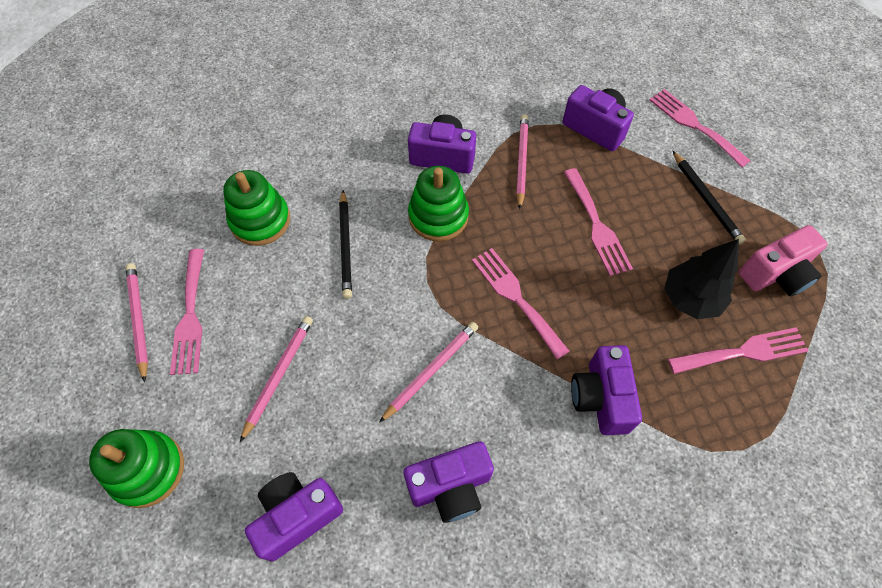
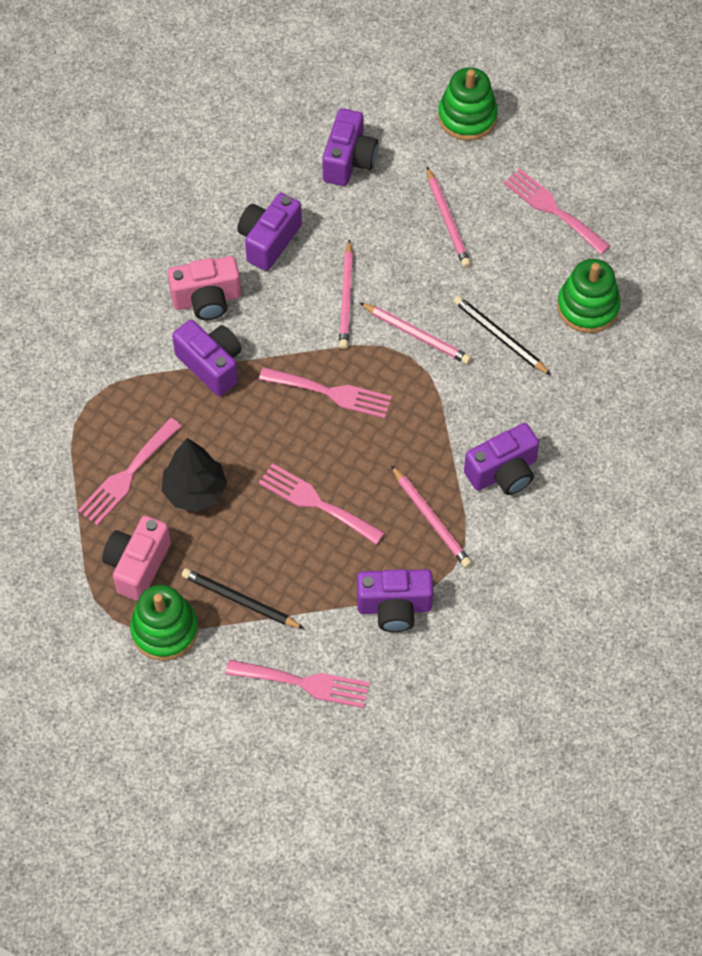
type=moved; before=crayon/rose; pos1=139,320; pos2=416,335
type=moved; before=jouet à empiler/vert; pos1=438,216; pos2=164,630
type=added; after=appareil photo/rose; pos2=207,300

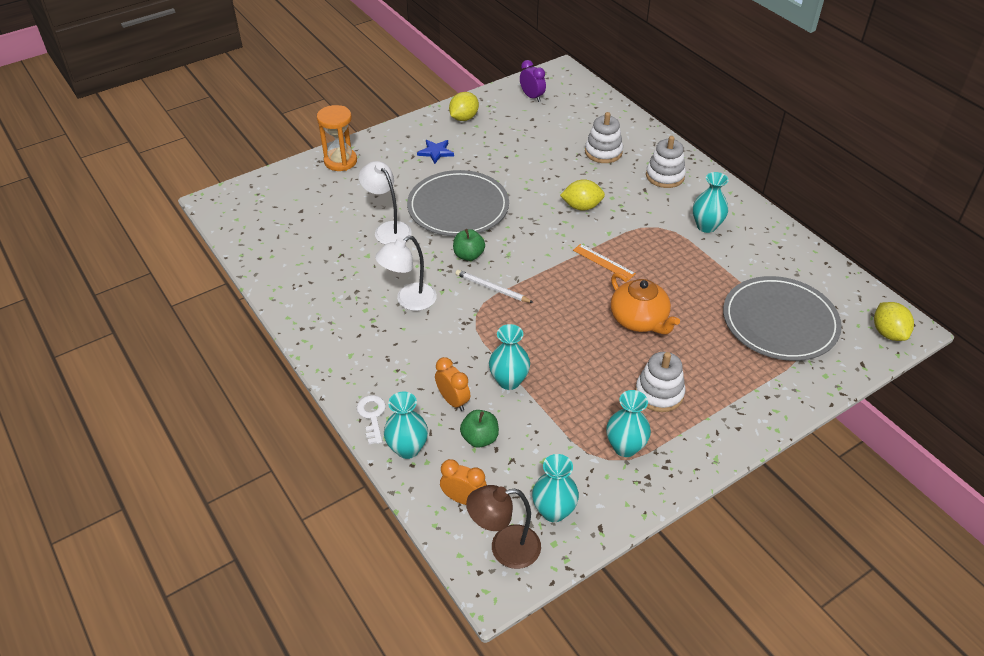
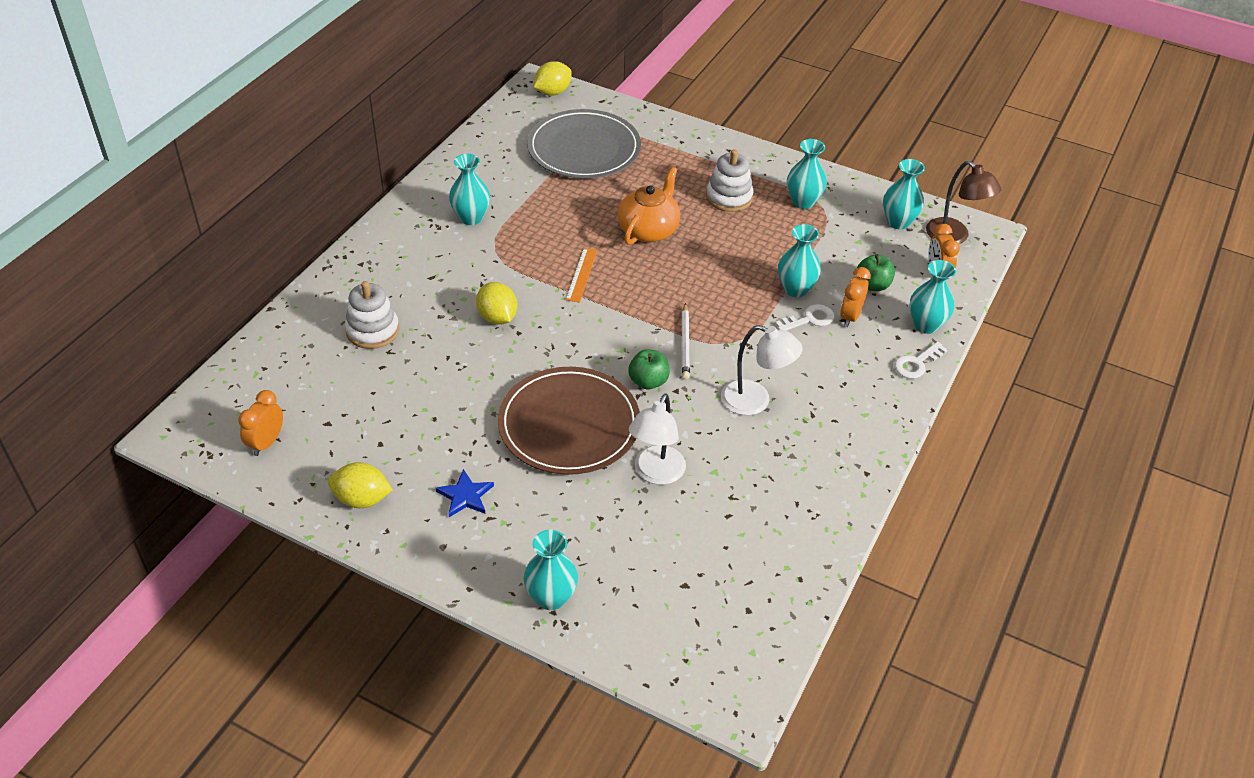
type=replaced; before=sablier/orange; after=vase/turquoise; pos1=340,161; pos2=551,597
type=recoloured; before=assiette/gris; after=assiette/marron; pos1=458,207; pos2=569,424
type=recoloured; before=réveil/violet; after=réveil/orange; pos1=532,97; pos2=266,443
type=removed; before=jouet à empiler/blanc; pos1=665,176
type=added; after=clé/blanc; pos2=810,319

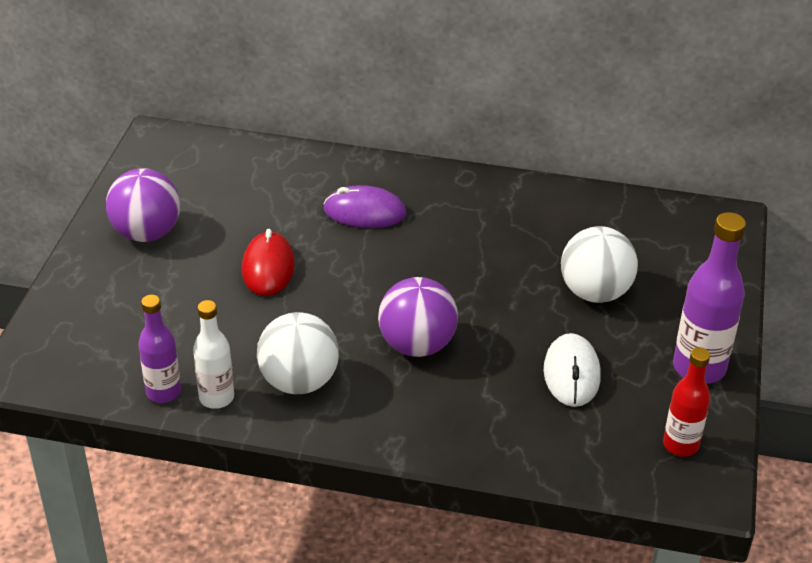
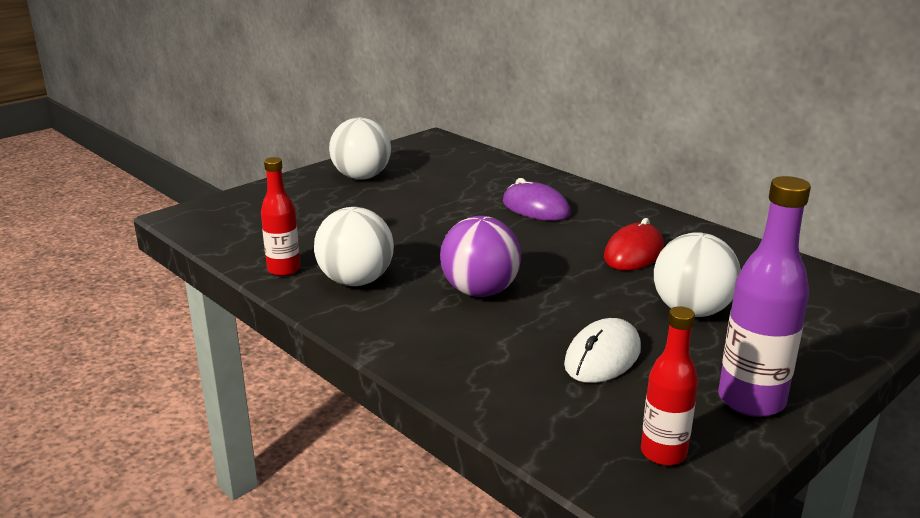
type=recoloured; before=balle/violet; after=balle/blanc; pos1=147,233; pos2=361,177
type=removed; before=bouteille/violet; pos1=163,392
type=recoloured; before=bouteille/blanc; after=bouteille/rouge; pos1=216,398; pos2=284,270
type=moved; before=souris/rouge; pos1=268,268; pos2=633,253

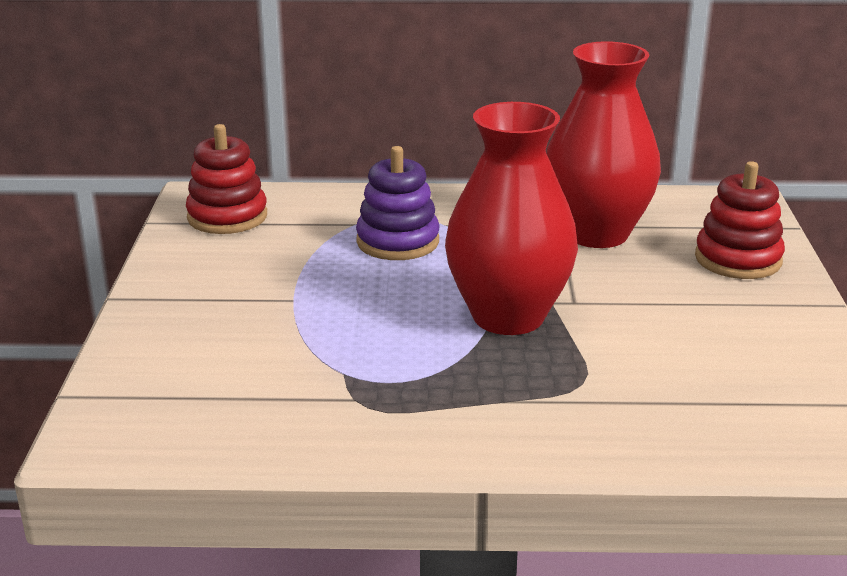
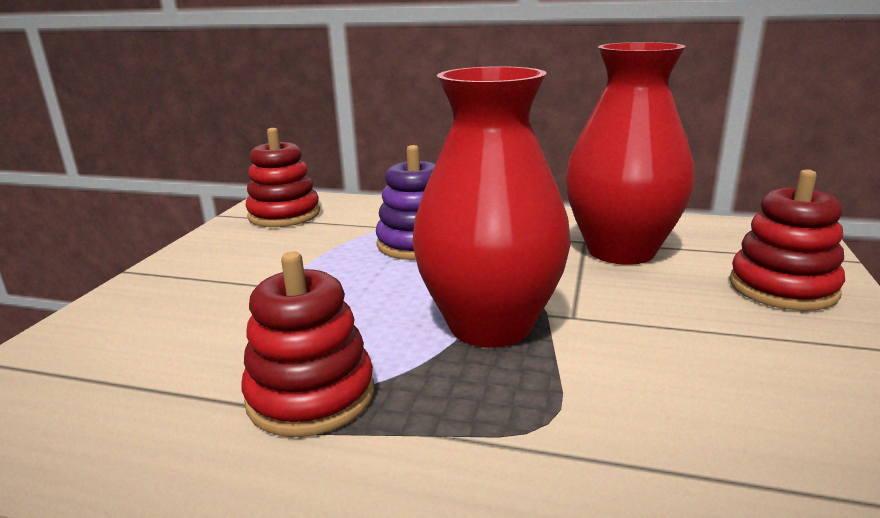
type=added; after=jouet à empiler/rouge; pos2=311,396

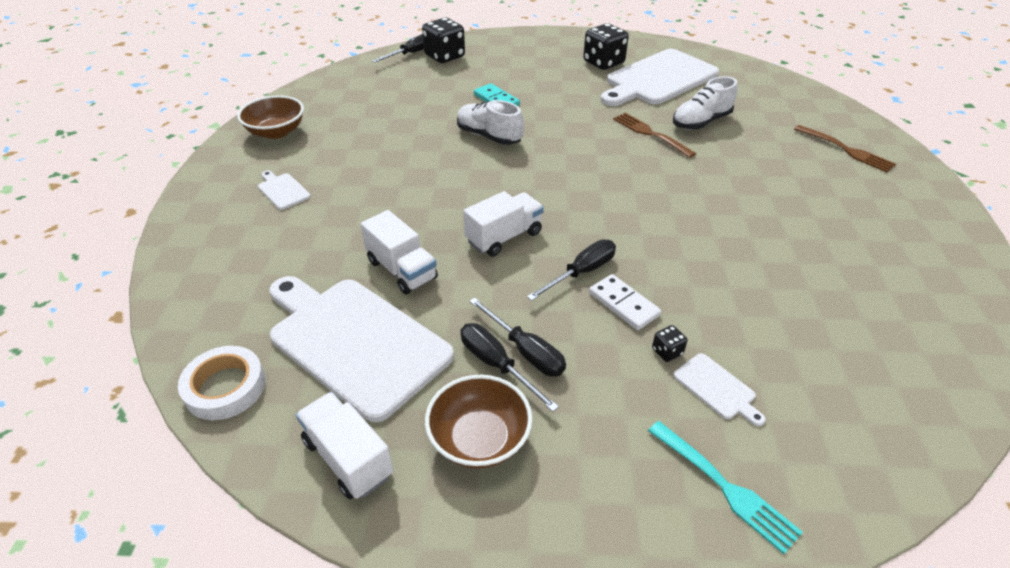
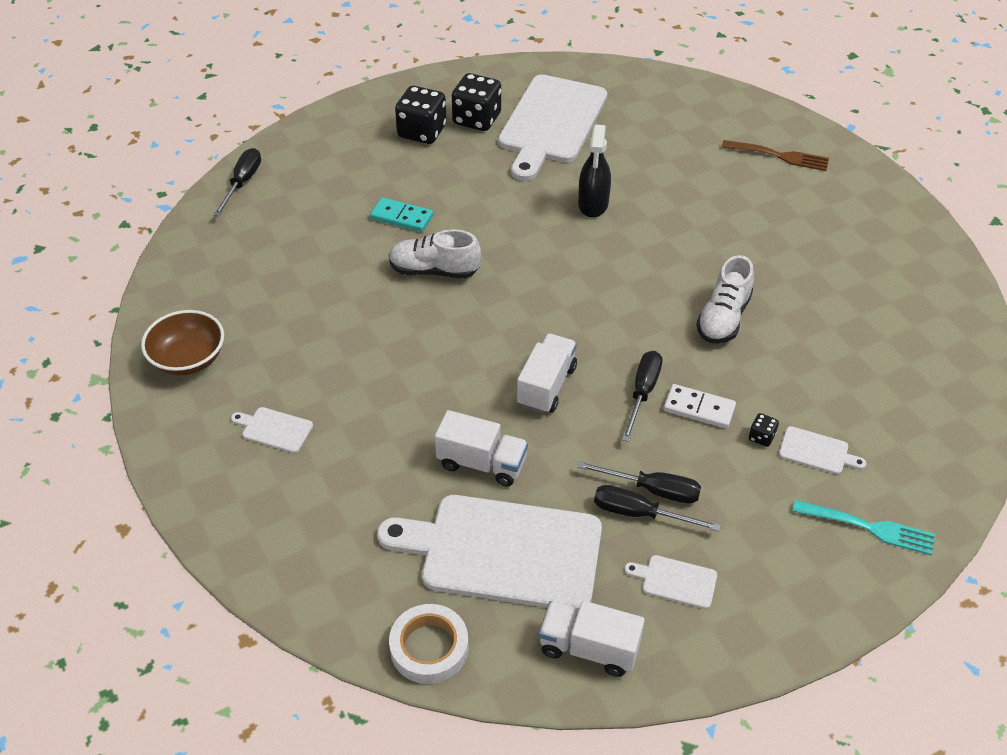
type=moved; before=dé/noir; pos1=444,56; pos2=422,132
type=replaced; before=bol/marron; after=planche à découper/blanc; pos1=479,439; pos2=675,581
type=replaced; before=fourchette/marron; after=vaporisateur/noir; pos1=650,134; pos2=593,204
type=moved; before=chaussure/blanc; pos1=701,122; pos2=723,318

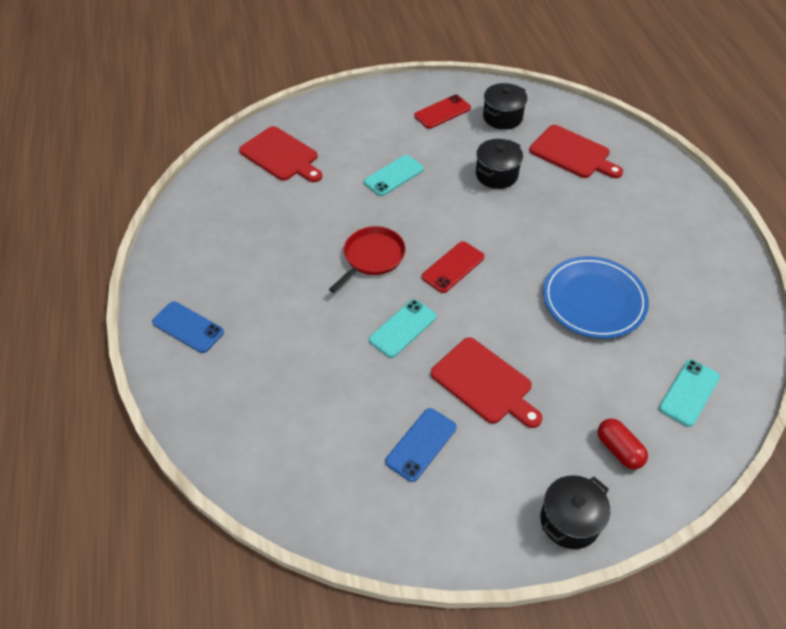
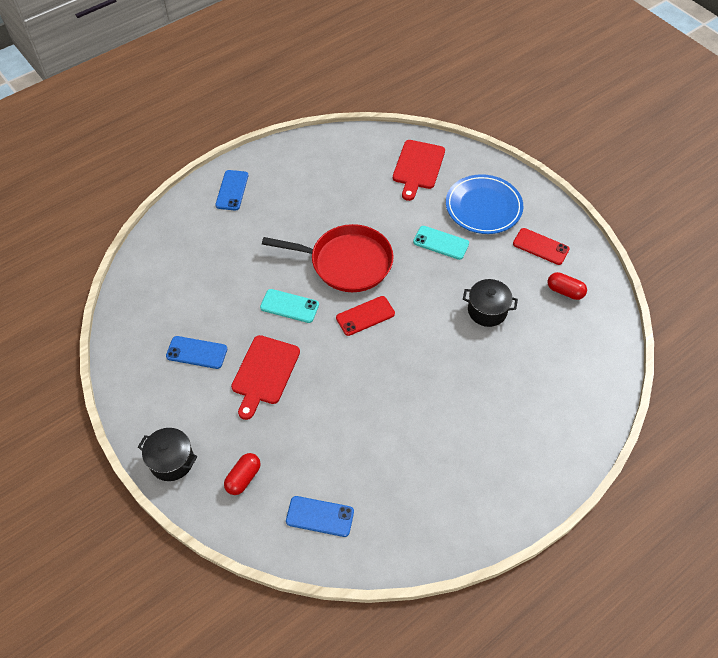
type=resized; before=poêle/rouge; pos1=372,257; pos2=346,262; scale=1.61
type=turned; before=téléphone/rouge; pos1=453,267; pos2=365,316; turn=-45
type=replaced; before=marmite/noir; after=gélule/rouge; pos1=502,117; pos2=565,291
type=removed; before=planche à découper/rouge; pos1=572,153
type=moved; before=assiette/bleu; pos1=593,300; pos2=483,207
type=recoloured; before=téléphone/turquoise; after=téléphone/bleu; pos1=689,393; pos2=320,516

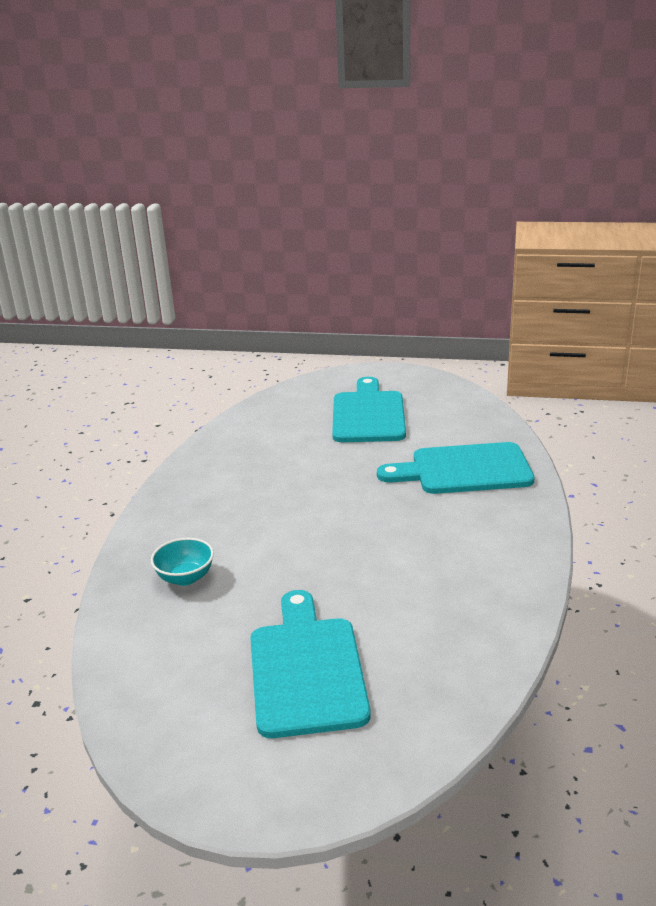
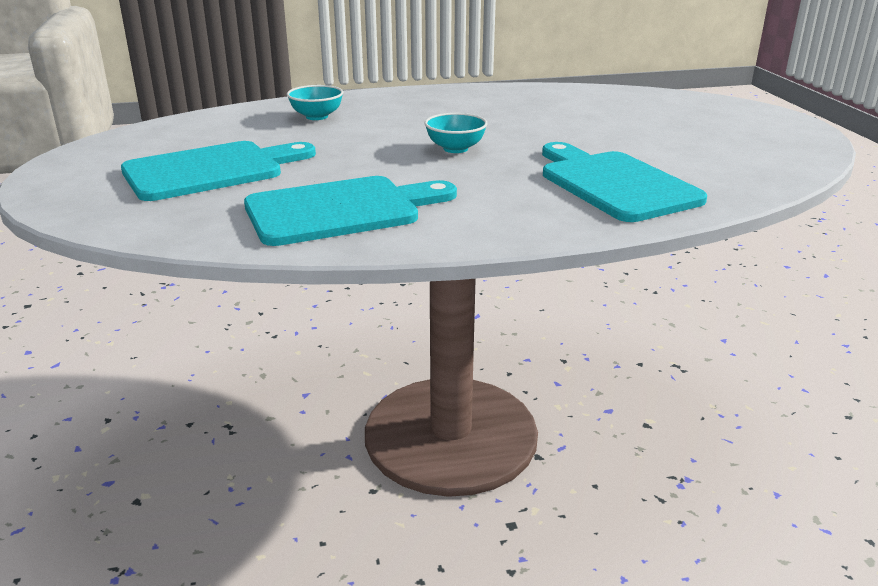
type=moved; before=planche à découper/turquoise; pos1=368,414; pos2=341,210
type=added; after=bol/turquoise; pos2=455,149

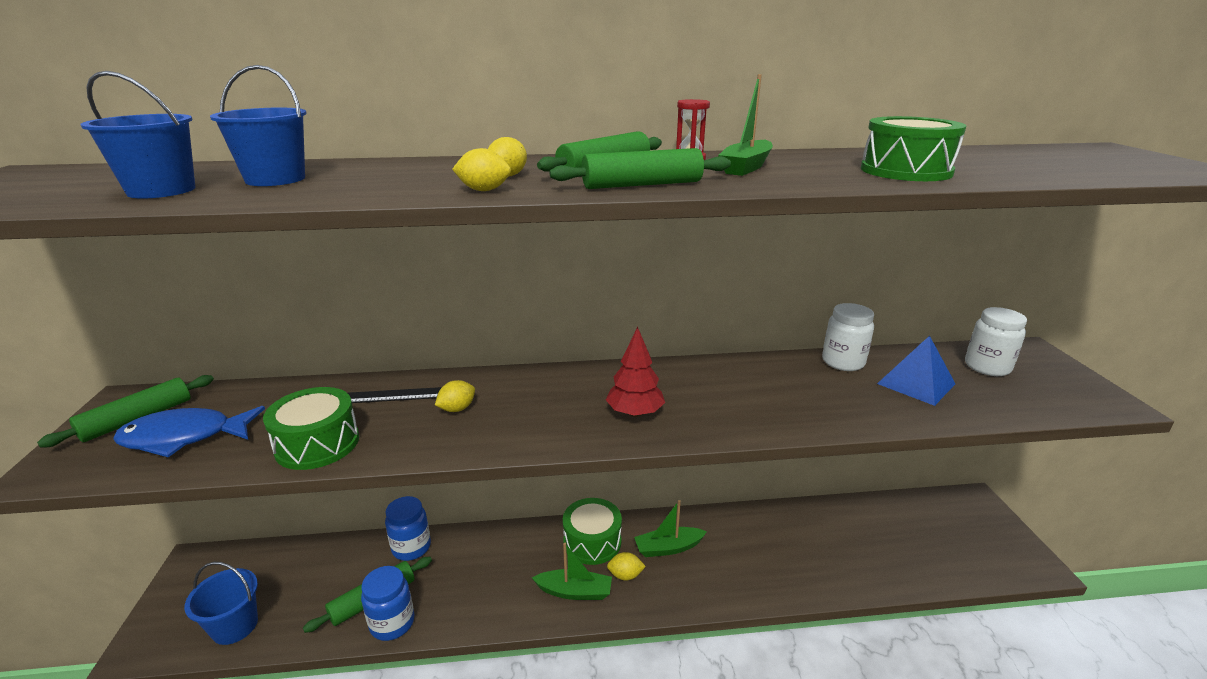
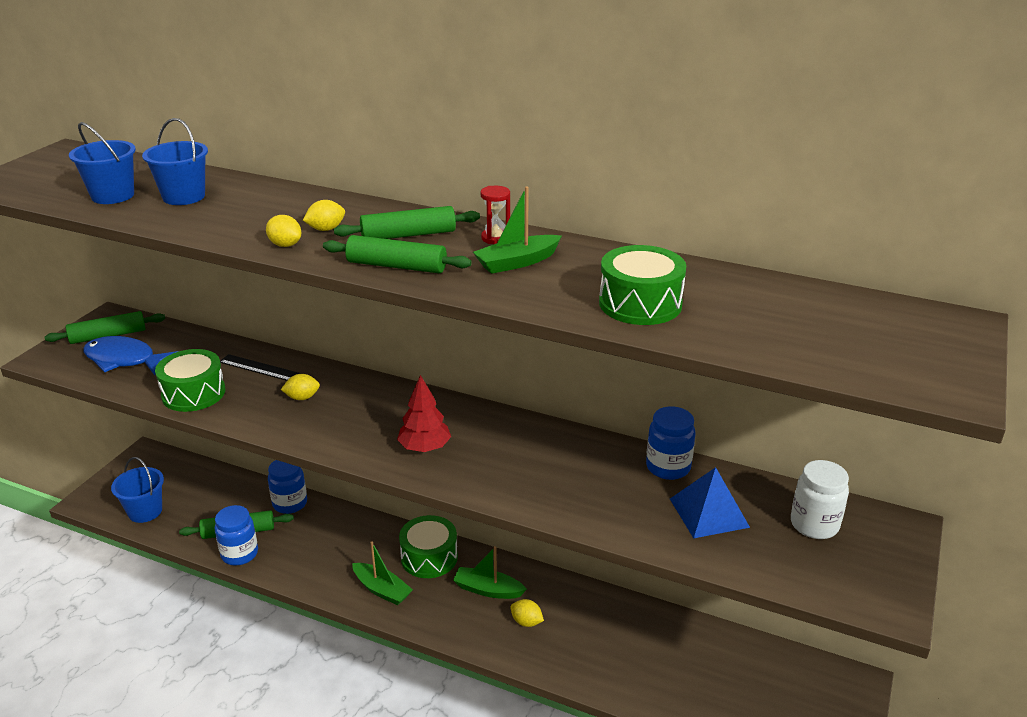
type=moved; before=citron/jaune; pos1=625,575; pos2=526,622
type=recoloured; before=bocal/blanc; after=bocal/bleu; pos1=843,362; pos2=668,467

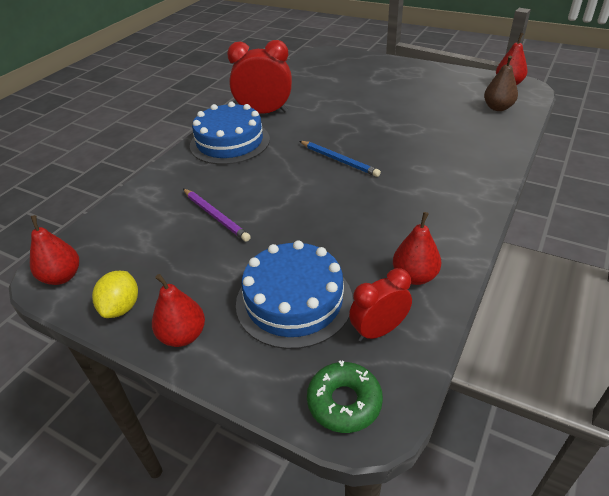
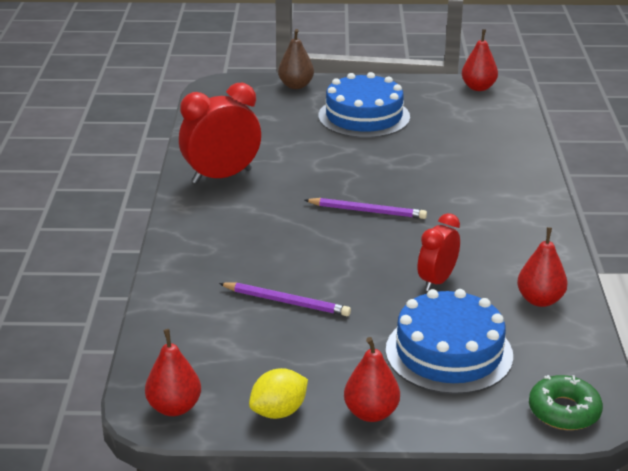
type=turned; before=citron/jaune; pos1=121,307; pos2=279,412; turn=75
type=moved; before=gâteau/bleu; pos1=230,142; pos2=364,116
type=recoloured; before=crayon/bleu; after=crayon/violet; pos1=339,160; pos2=367,211
type=moved; before=réveil/rouge; pos1=378,330; pos2=437,281
type=moved; before=poire/marron; pos1=497,108; pos2=296,86

